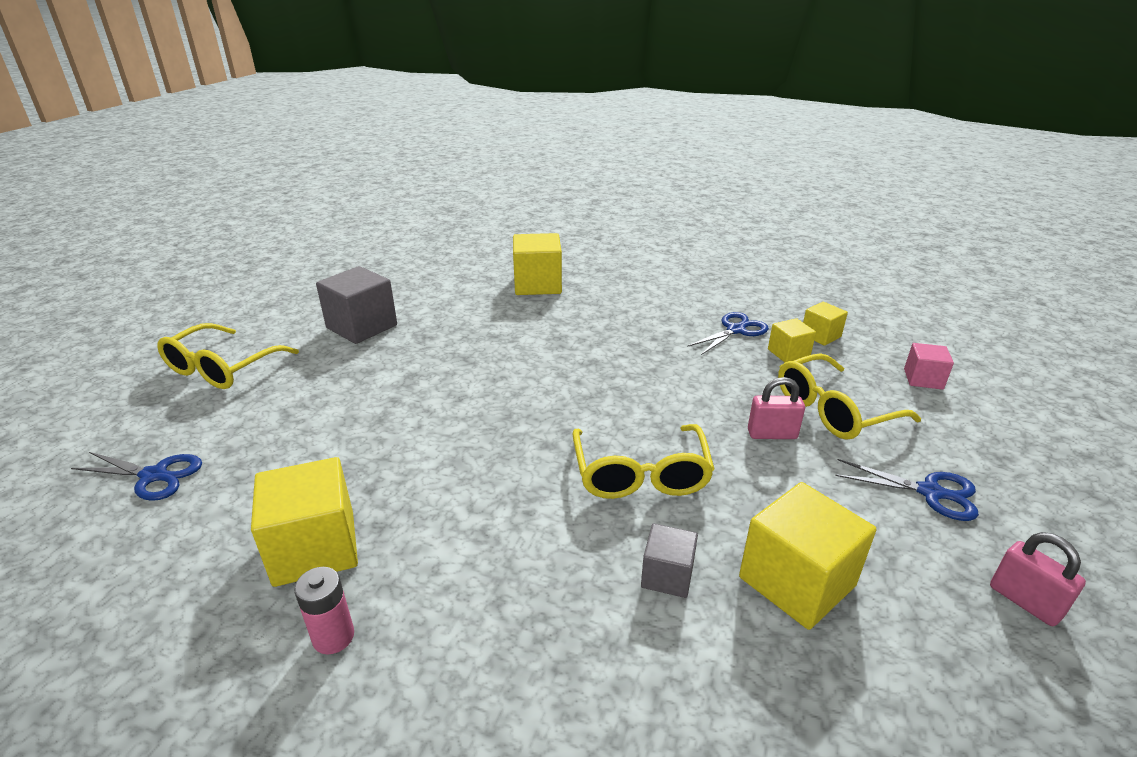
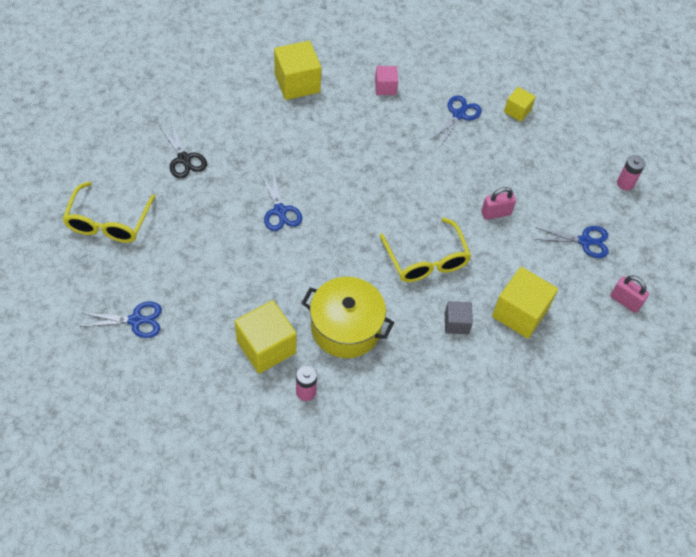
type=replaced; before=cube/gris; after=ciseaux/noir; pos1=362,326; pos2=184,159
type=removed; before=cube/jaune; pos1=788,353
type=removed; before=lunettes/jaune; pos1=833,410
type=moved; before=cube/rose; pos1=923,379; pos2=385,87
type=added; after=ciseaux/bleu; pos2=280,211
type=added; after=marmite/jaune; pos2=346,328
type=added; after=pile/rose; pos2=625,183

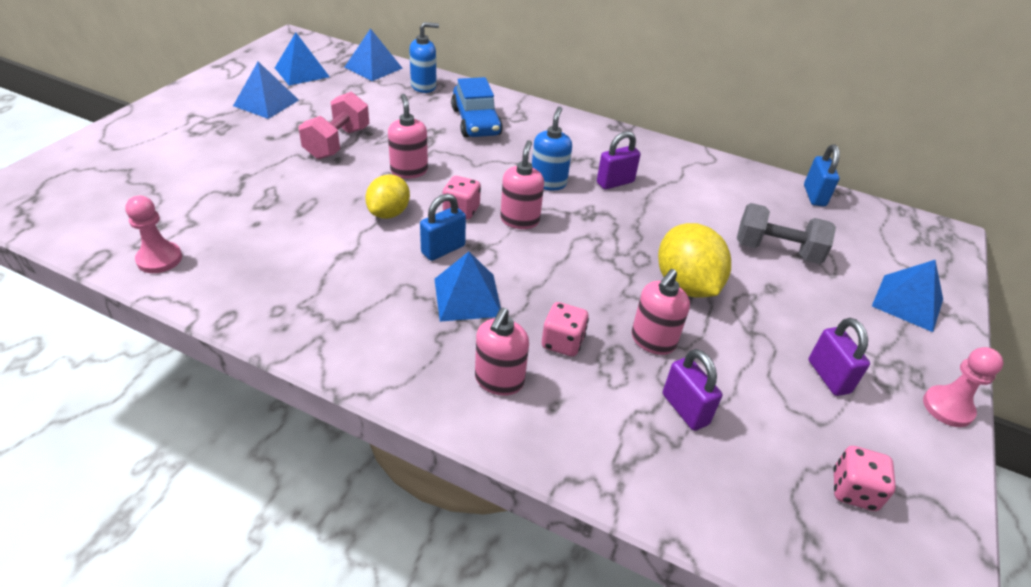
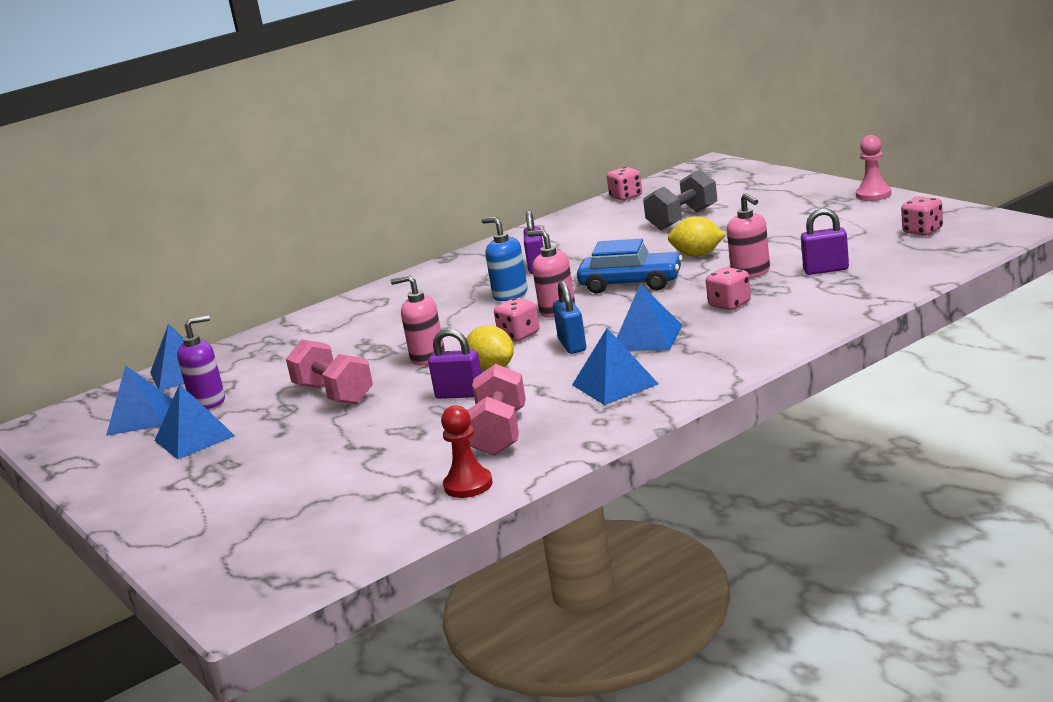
type=recoloured; before=pion/rose; after=pion/rouge; pos1=159,259; pos2=468,485
type=removed; before=distributeur de savon/bleu; pos1=424,86
type=moved; before=voiture/bleu; pos1=476,122; pos2=631,284
type=removed; before=distributeur de savon/rose; pos1=499,380
type=resized; before=citron/jaune; pos1=686,285; pos2=697,255; scale=0.66
type=replaced; before=cadenas/bleu; after=dé/rose; pos1=814,196; pos2=626,197
type=moved; before=cadenas/violet; pos1=828,376; pos2=460,394
type=moved; before=pyramide/bleu; pos1=907,302; pos2=614,384
type=added; after=distributeur de savon/violet; pos2=208,401
type=added; after=haltère/rose; pos2=499,434

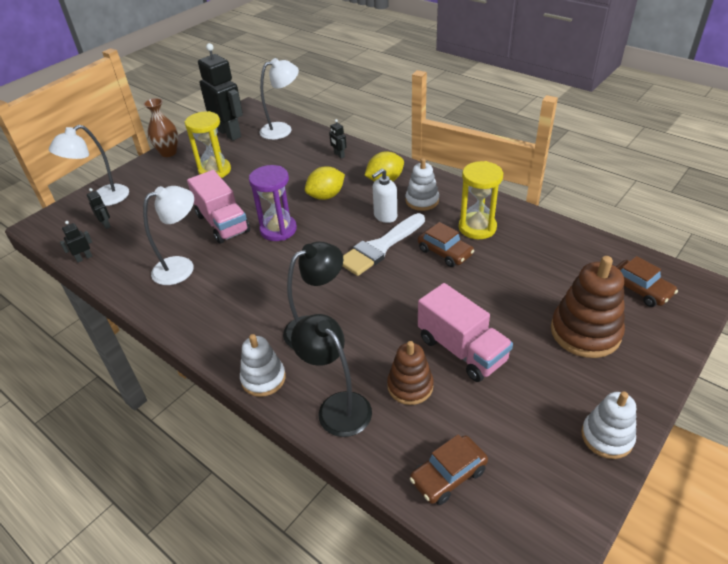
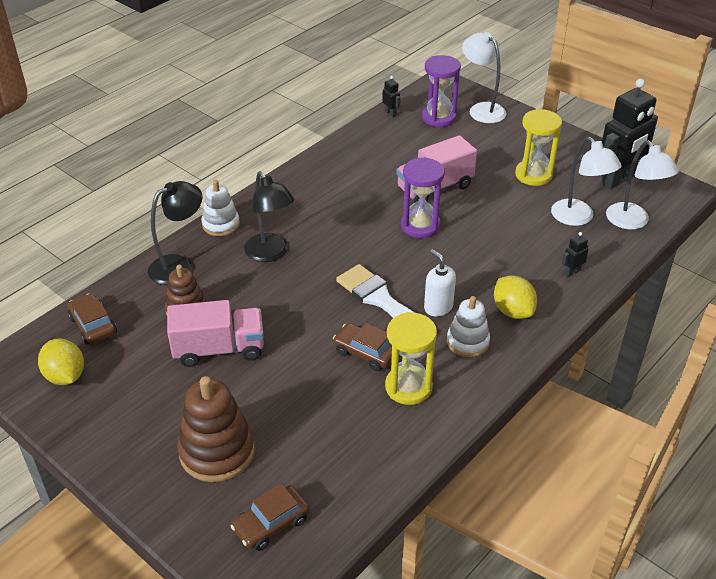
type=replaced; before=robot/noir; after=sablier/violet; pos1=106,225; pos2=439,117
type=moved; before=lampe/blanc; pos1=182,267; pos2=578,218
type=removed; before=vase/marron; pos1=168,153
type=moved; before=citron/jaune; pos1=326,196; pos2=65,376
type=turned; before=voiture/marron; pos1=445,252; pos2=366,352; turn=75
type=turned; before=camion/rose; pos1=461,350; pos2=219,349; turn=-150
type=removed; before=jouet à empiler/blanc; pos1=607,437

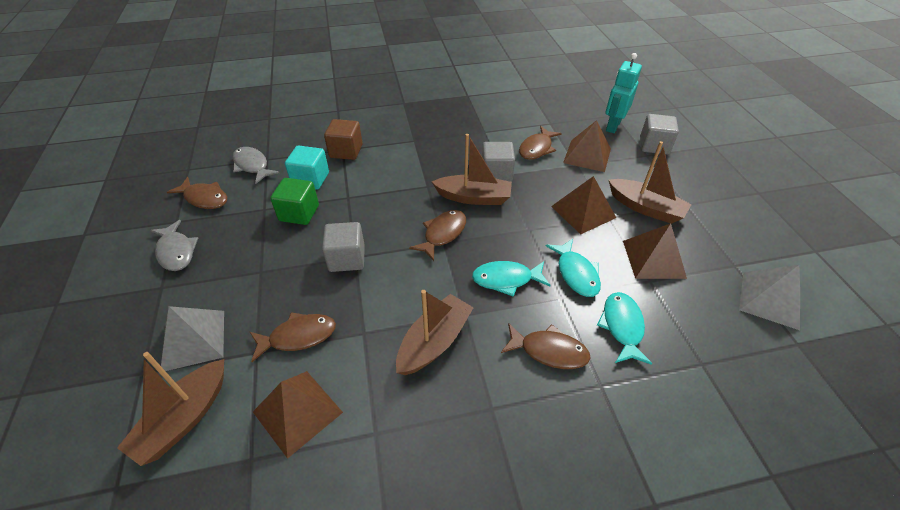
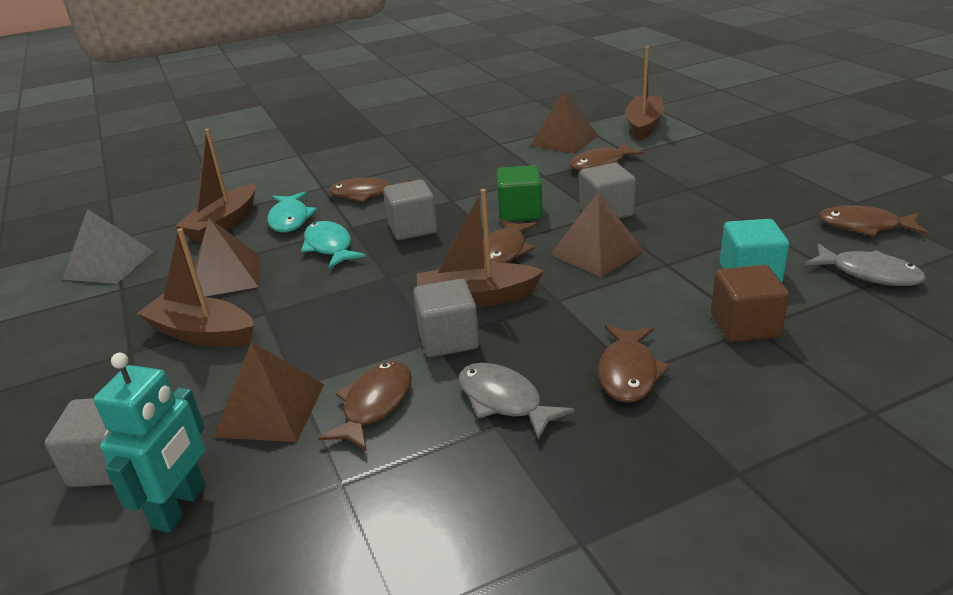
type=moved; before=poisson/gris; pos1=176,251; pos2=504,401
type=removed; before=pyramide/gris; pos1=193,340
type=moved; before=cube/vert; pos1=299,213; pos2=520,212
type=moved; before=bateau/marron; pos1=434,342; pos2=224,224
type=replaced; before=poisson/turquoise; after=cube/gris; pos1=506,279; pos2=412,228
type=moved; before=pyramide/marron; pos1=583,212; pos2=596,252
type=added; after=poisson/marron; pos2=628,372

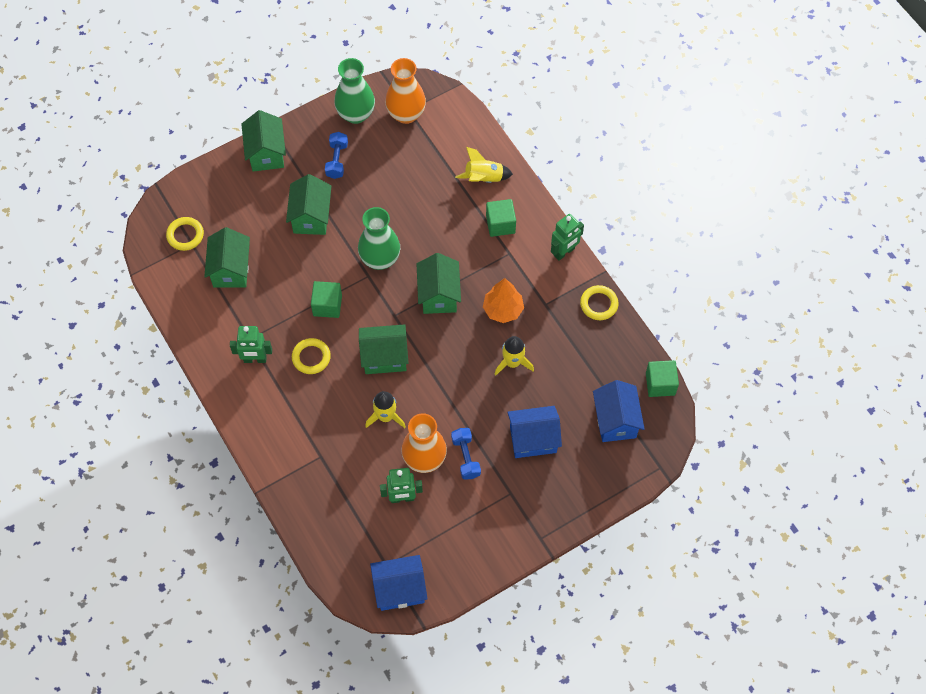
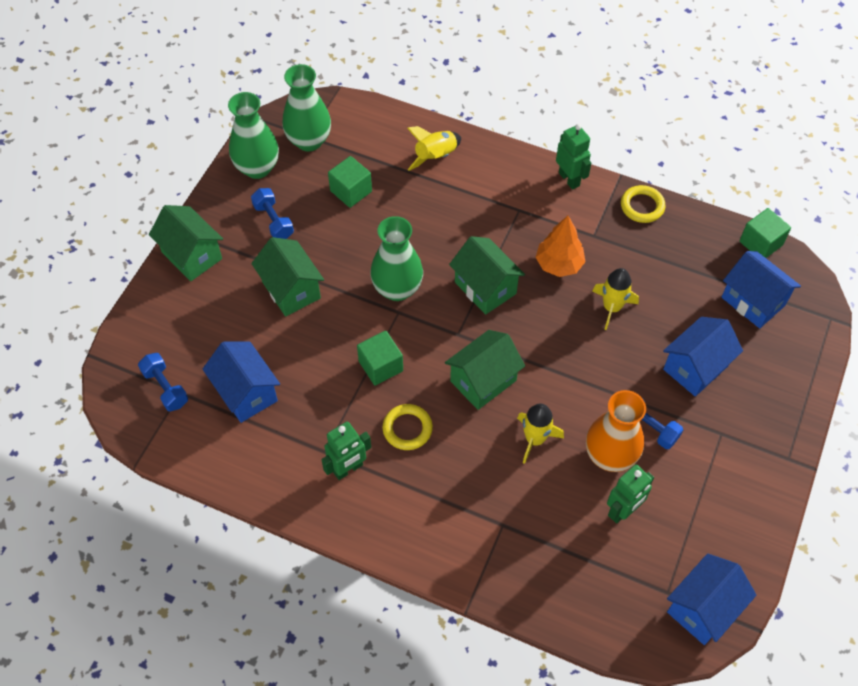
type=replaced; before=anneau/jaune; after=haltère/bleu; pos1=185,235; pos2=166,388
type=recoloured; before=maison/vert; after=maison/bleu; pos1=231,269; pos2=246,393
type=recoloured; before=vase/orange; after=vase/vert; pos1=406,114; pos2=309,141
type=moved; before=cube/vert; pos1=500,224; pos2=351,191
type=turned; before=robot/vert; pos1=564,252; pos2=569,179; turn=-45

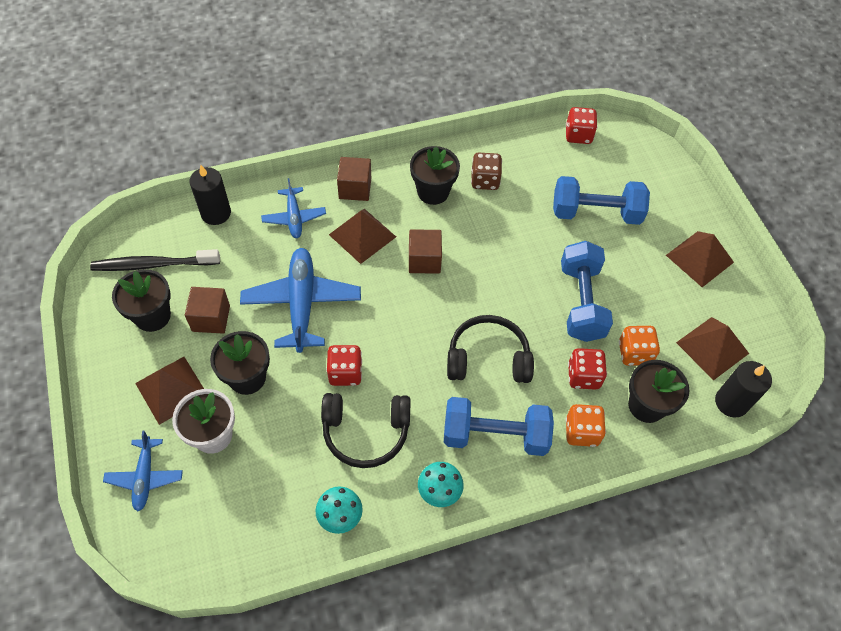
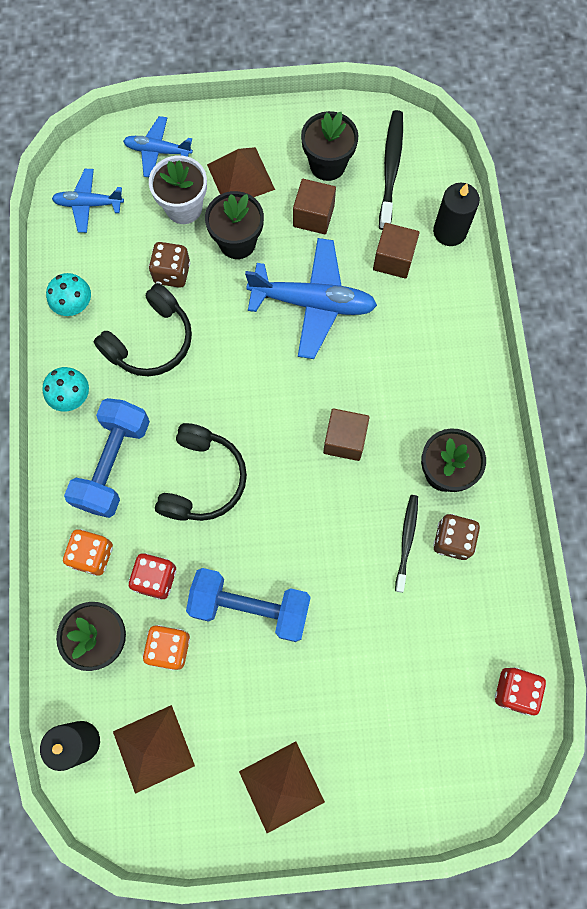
type=moved; before=avion/bleu; pos1=294,217; pos2=89,204
type=turned; before=casque audio/noir; pos1=366,432; pos2=151,341; turn=-150
type=removed; before=dé/rouge; pos1=345,373
type=removed; before=pyramide/marron; pos1=362,235
type=moved; before=cube/marron; pos1=355,188; pos2=393,259
type=removed; before=haltère/bleu; pos1=596,213
type=added; after=dé/marron; pos2=172,273
type=added; after=brosse à dents/noir; pos2=406,541

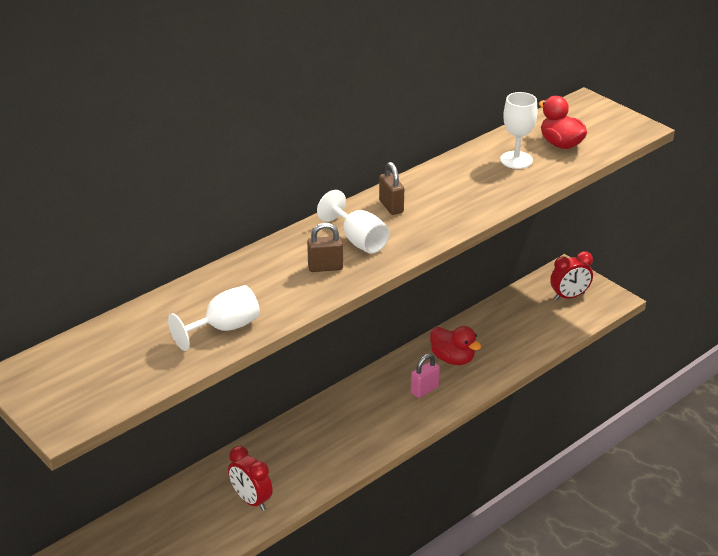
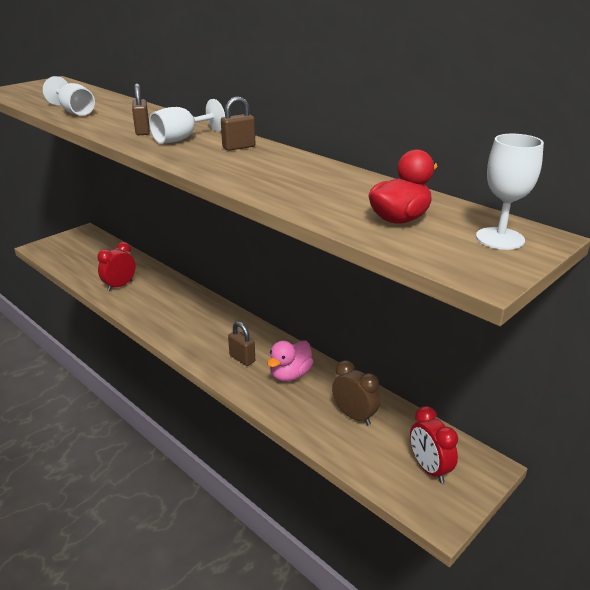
type=recoloured; before=cadenas/rose; after=cadenas/marron; pos1=424,390; pos2=242,359
type=recoloured; before=canard/rouge; after=canard/rose; pos1=452,359; pos2=290,375
type=moved; before=verre à pied/blanc; pos1=516,160; pos2=500,238
type=added; after=réveil/marron; pos2=354,416

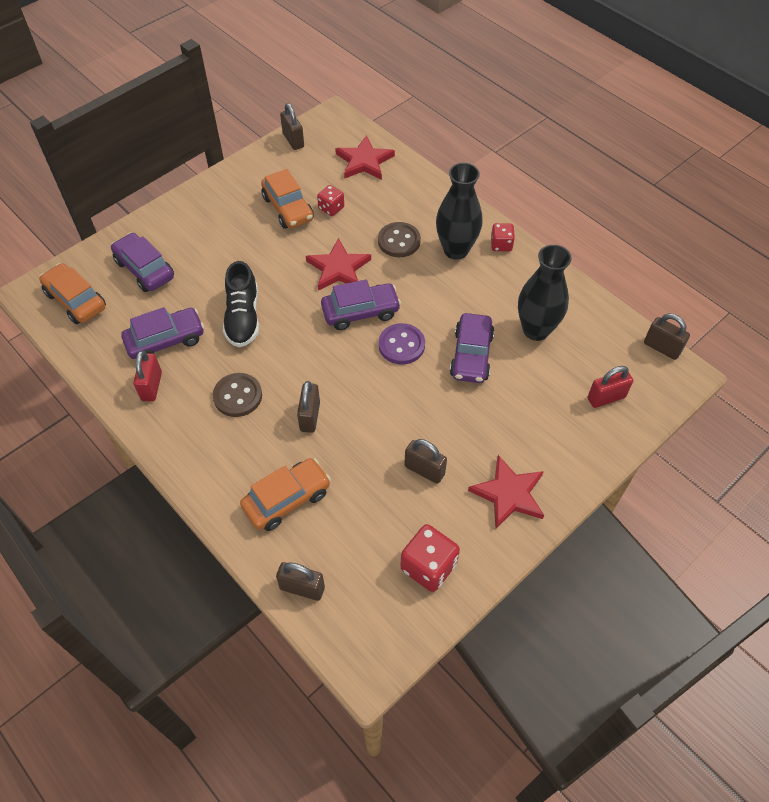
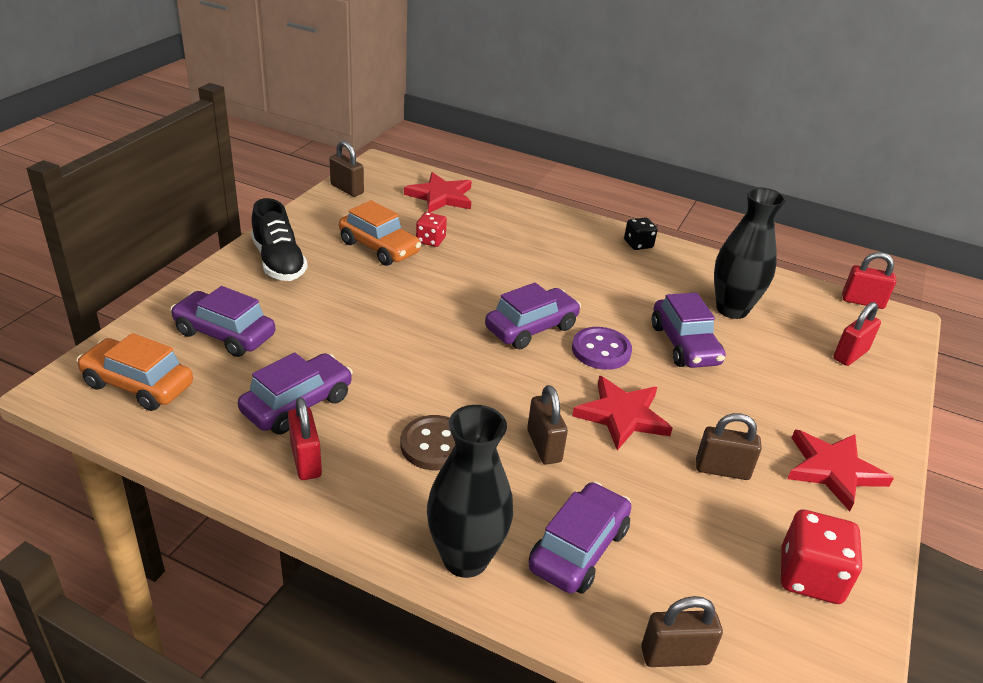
type=moved; before=chaussure/noir; pos1=243,318; pos2=279,262
type=recoloured; before=voiture/orange; after=voiture/violet; pos1=287,499; pos2=578,549
type=moved; before=étoile/rouge; pos1=338,268; pos2=622,415
type=removed; before=bouton/marron; pos1=399,241
type=moved; before=vase/noir; pos1=456,250; pos2=465,559
type=recoloured; before=dé/rouge; after=dé/noir; pos1=501,245; pos2=638,244
type=recoloured; before=cadenas/marron; after=cadenas/rouge; pos1=661,348; pos2=862,302

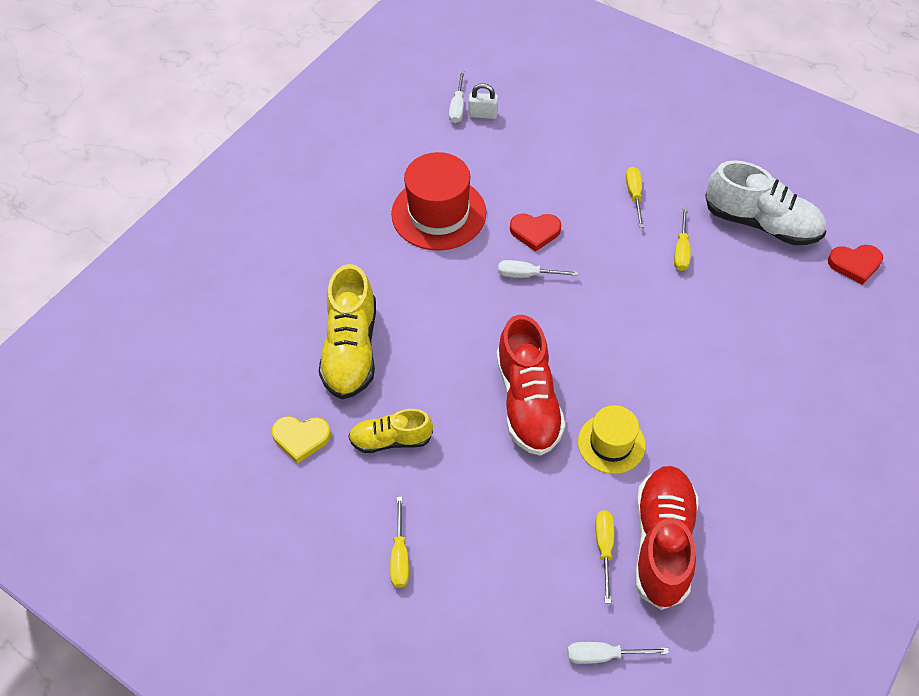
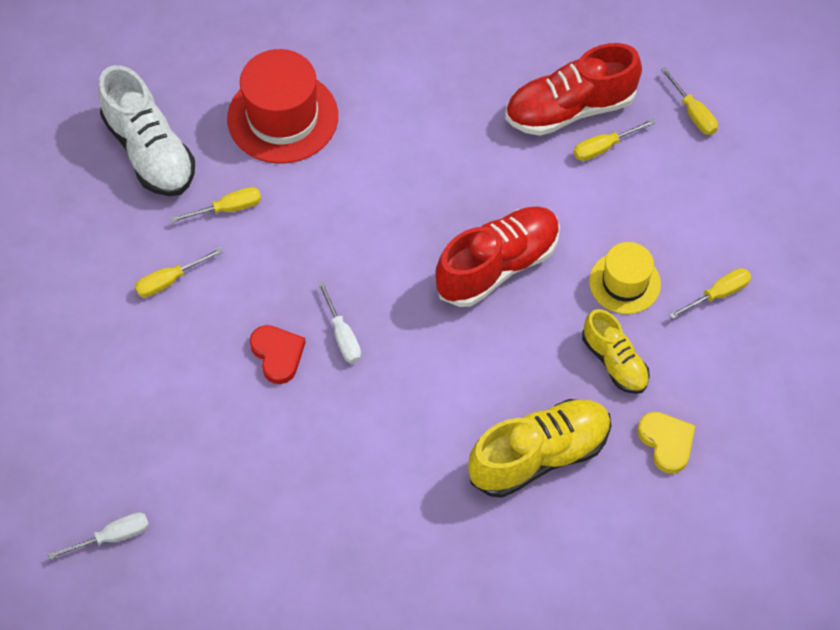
type=moved; before=chapeau/rouge; pos1=438,213; pos2=283,117
type=removed; before=cadenas/blanc; pos1=483,114
type=recoloured; before=tournevis/blanc; after=tournevis/jaune; pos1=603,655; pos2=693,113
type=moved; before=chapeau/jaune; pos1=611,443; pos2=624,282
type=turned; before=chaussure/blanc; pos1=761,223; pos2=150,151; turn=150
type=removed; before=cœur/rouge; pos1=855,264

